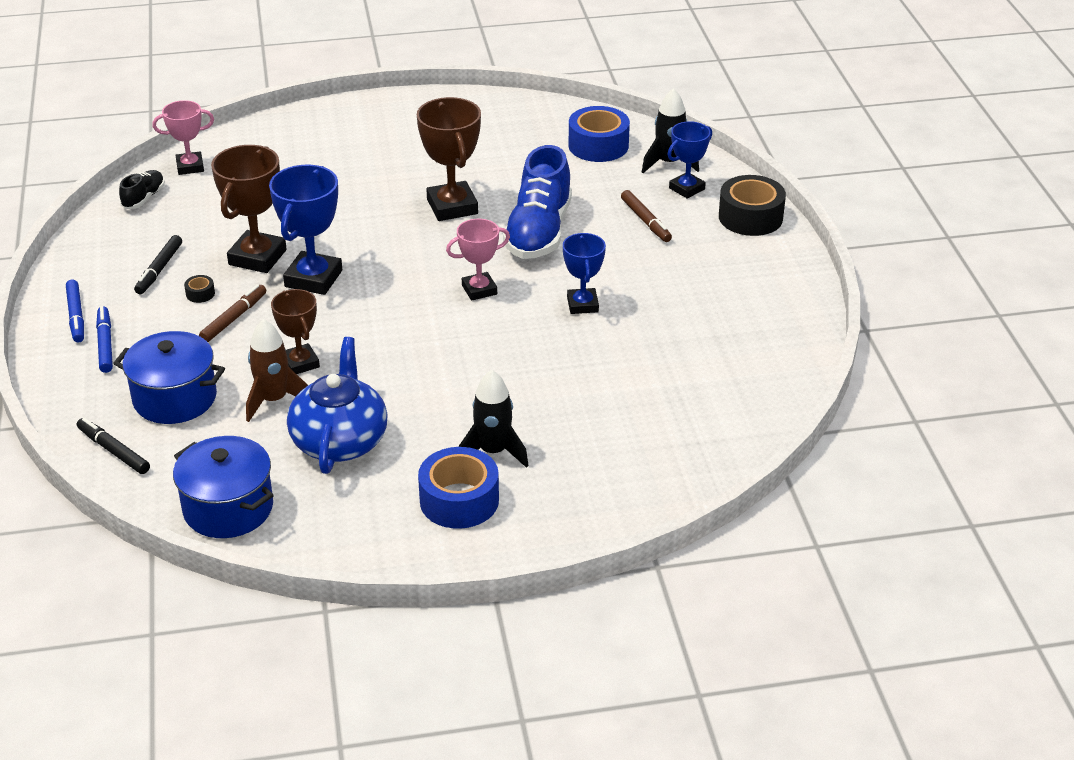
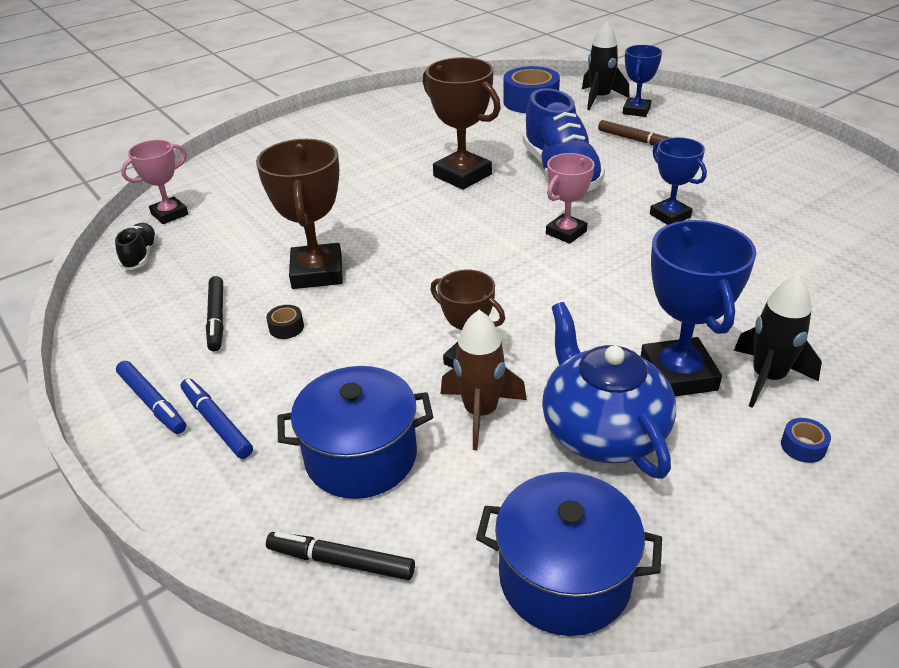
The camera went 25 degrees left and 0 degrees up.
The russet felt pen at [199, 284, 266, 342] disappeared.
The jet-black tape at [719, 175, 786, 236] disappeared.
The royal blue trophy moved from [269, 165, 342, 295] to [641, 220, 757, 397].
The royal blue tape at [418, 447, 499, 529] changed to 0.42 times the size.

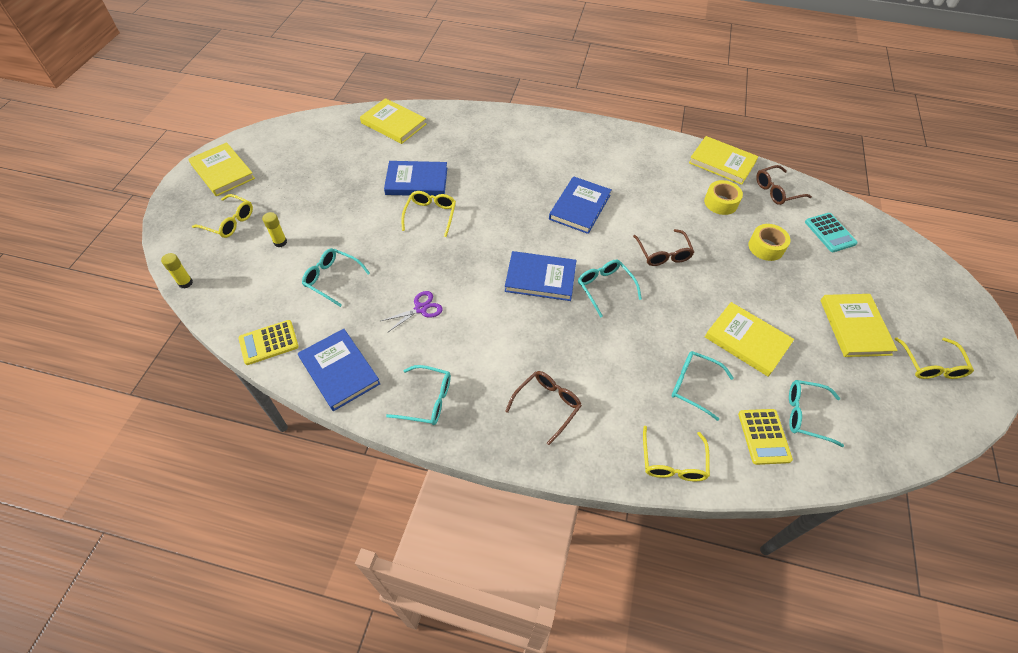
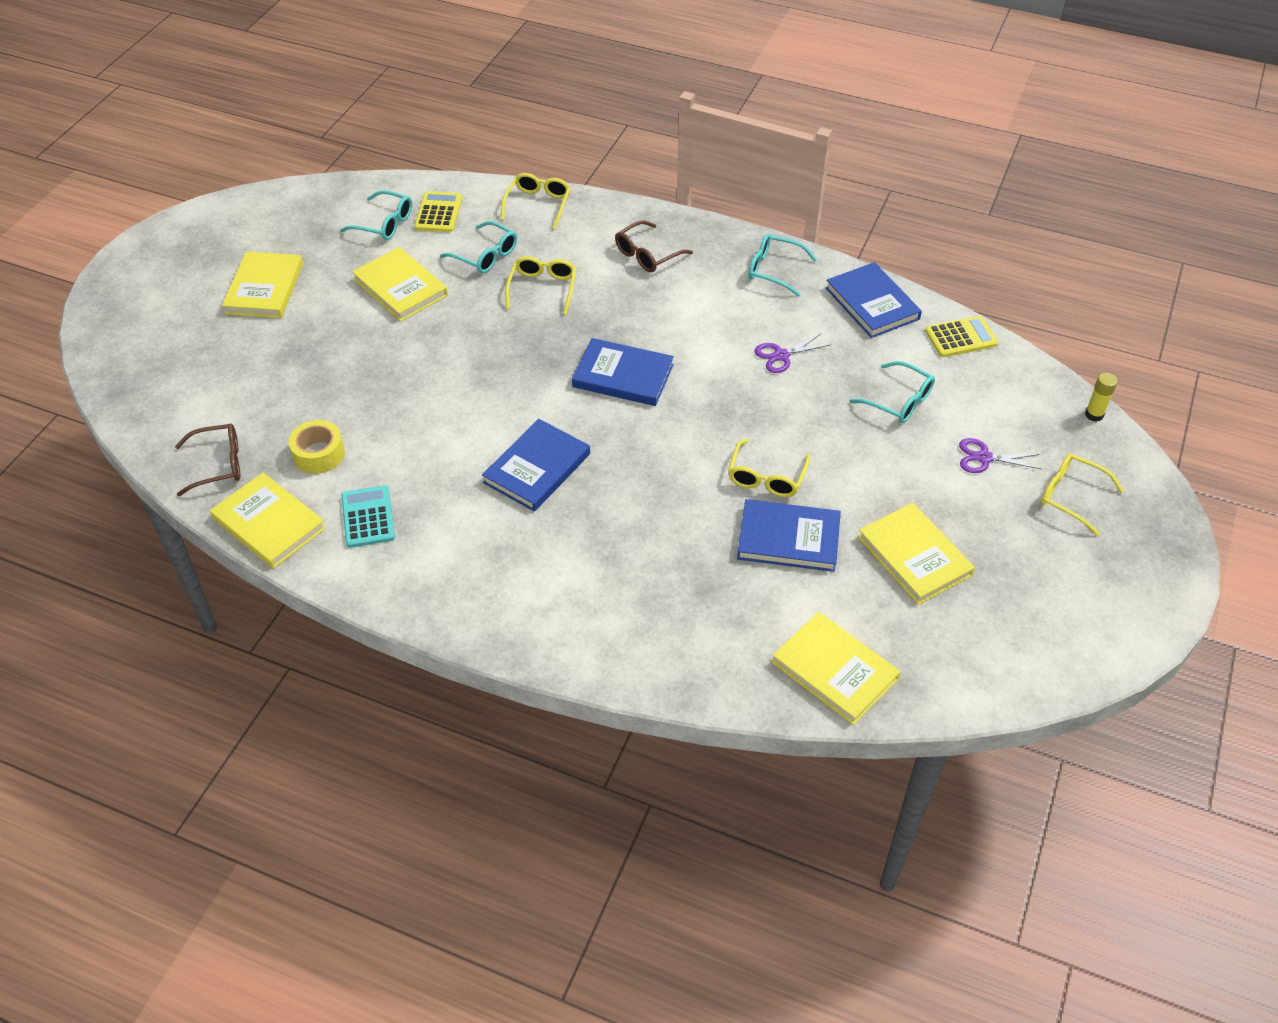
The camera went 170 degrees left and 5 degrees down.
The turquoise glasses at [578, 260, 642, 318] disappeared.
The russet glasses at [633, 229, 694, 266] disappeared.
The yellow tape at [748, 224, 790, 261] disappeared.
The yellow book moved from [188, 142, 255, 196] to [858, 503, 975, 605].
The turquoise pocket calculator moved from [805, 213, 858, 252] to [341, 485, 395, 548].
The yellow glasses moved from [895, 337, 974, 379] to [505, 256, 576, 315].
The yellow stick of glue at [262, 212, 287, 247] was replaced by the purple pair of scissors at [959, 438, 1041, 473].

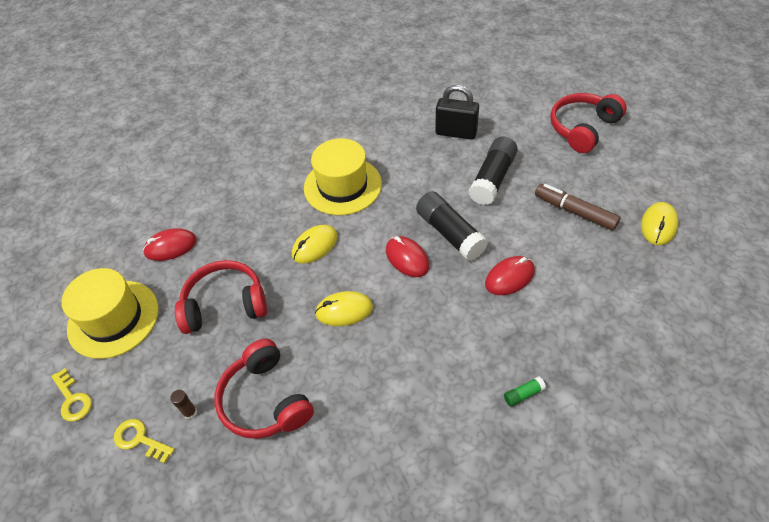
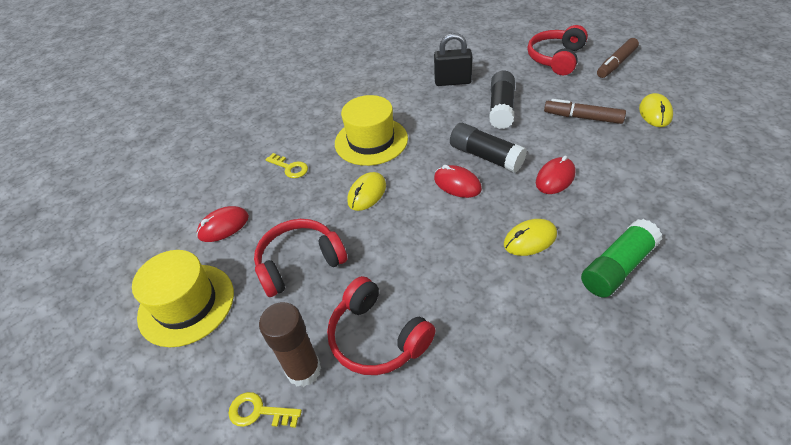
The camera went 15 degrees left and 5 degrees down.
The russet felt pen at [597, 38, 639, 78] appeared.
The yellow door key moved from [51, 368, 92, 422] to [265, 153, 308, 178].
The yellow PC mouse moved from [315, 291, 373, 326] to [504, 219, 557, 256].
The russet stick of glue at [170, 390, 197, 419] changed to 2.35 times the size.
The emerald stick of glue at [504, 377, 546, 407] changed to 2.35 times the size.

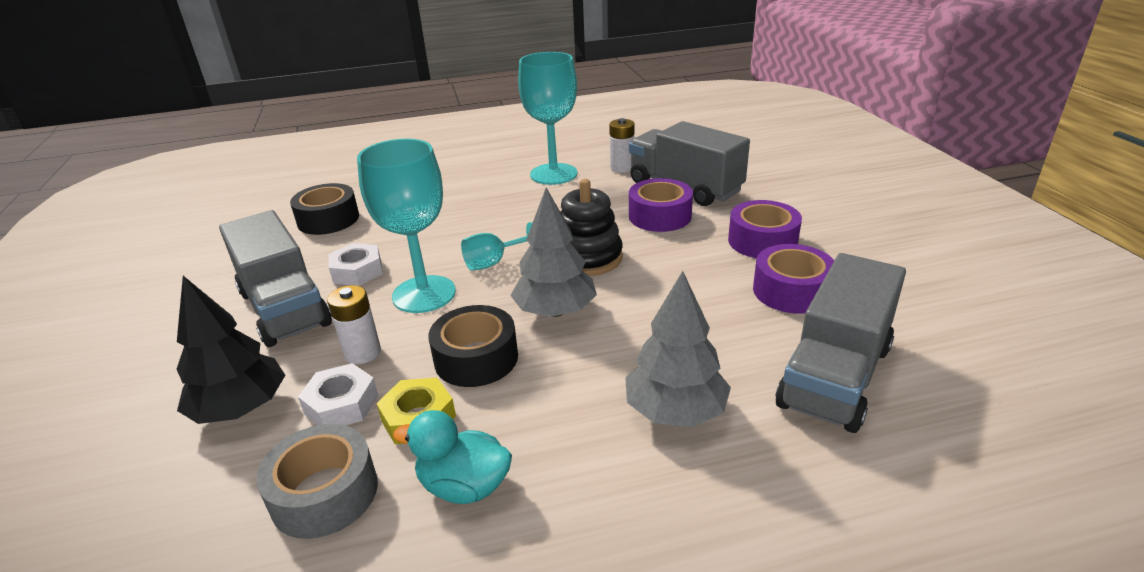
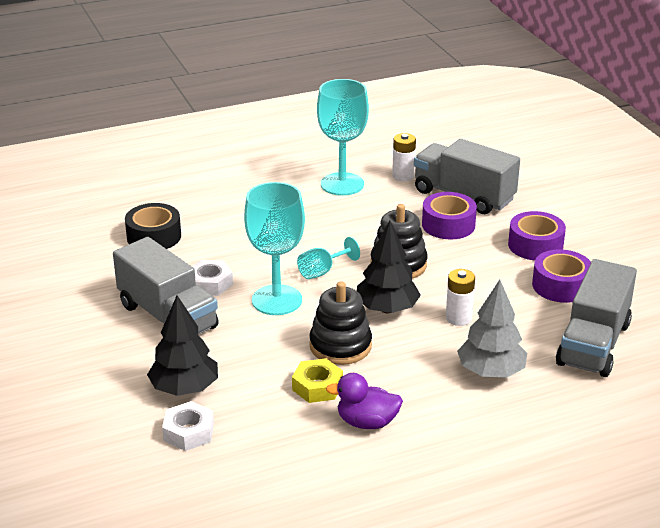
The camera went 10 degrees left and 0 degrees up.
The gray tape at [256, 424, 378, 539] disappeared.
The snow-white nut moved from [298, 363, 378, 425] to [162, 401, 214, 451].
The snow-white battery moved from [327, 285, 381, 364] to [446, 269, 475, 326].
The jet-black tape at [428, 305, 518, 387] was replaced by the jet-black ring stacker at [309, 281, 372, 365].
The turquoise duck at [393, 410, 512, 504] became the purple duck at [326, 373, 403, 429].
The gray toy tree at [510, 188, 597, 317] became the jet-black toy tree at [357, 221, 421, 313].

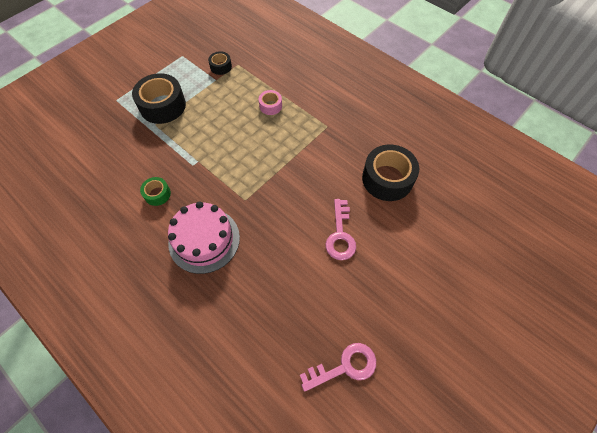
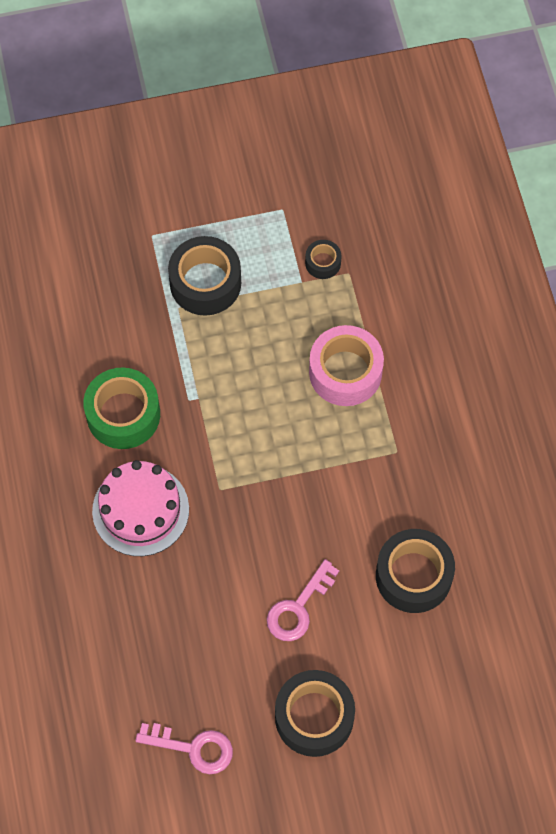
The camera went 35 degrees right and 5 degrees up.
The jet-black tape at [275, 670, 355, 757] appeared.
The emerald tape at [140, 177, 171, 206] changed to 1.99 times the size.
The rosy tape at [259, 90, 282, 115] changed to 1.99 times the size.

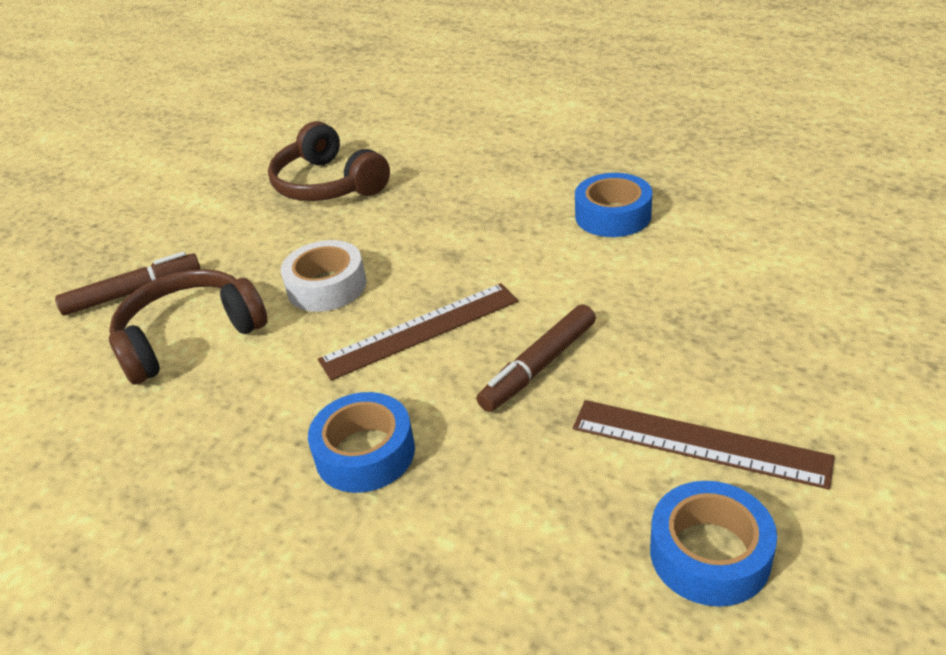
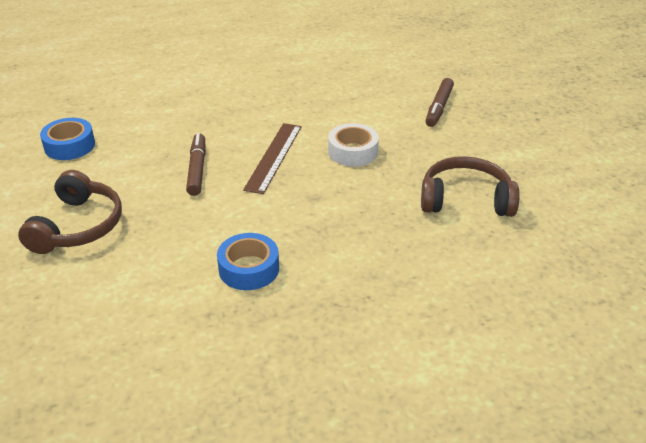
The camera went 130 degrees right and 0 degrees up.
The royal blue tape at [308, 392, 415, 493] disappeared.
The russet ruler at [573, 400, 835, 490] disappeared.
The russet over-ear headphones moved from [109, 269, 268, 385] to [18, 170, 122, 254].

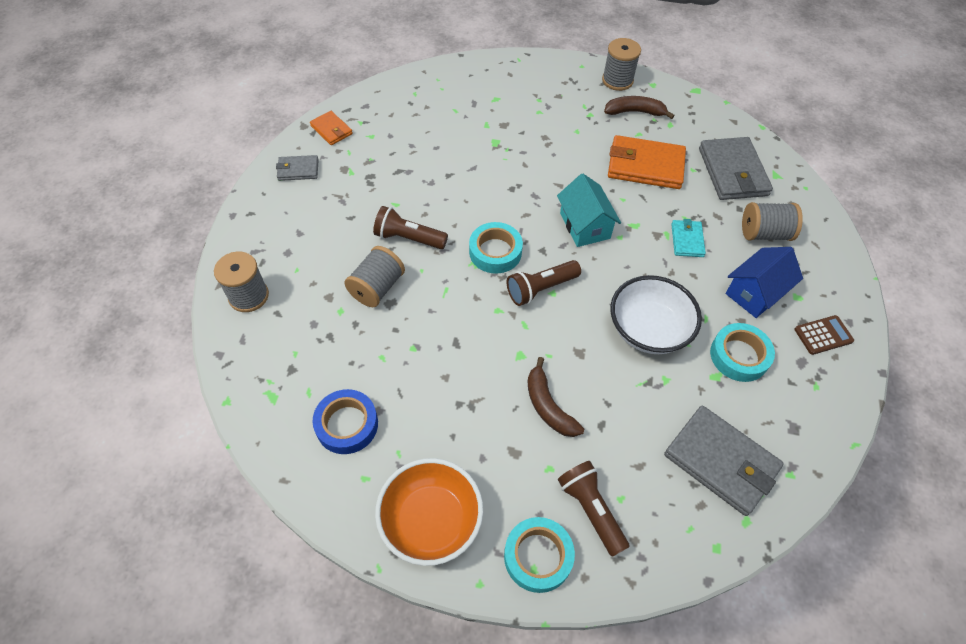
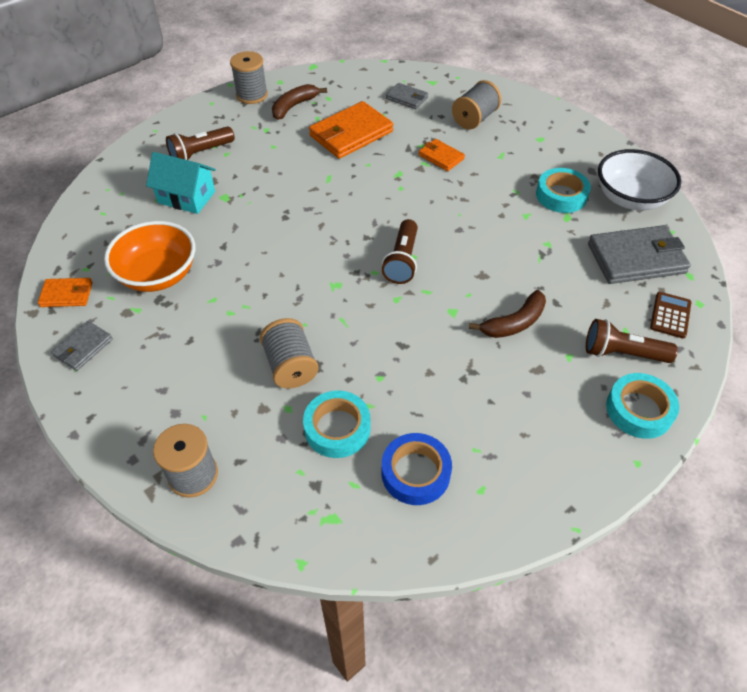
The camera went 50 degrees left and 5 degrees down.
The royal blue cottage at [725, 247, 803, 318] disappeared.
The russet torch moved from [373, 206, 448, 249] to [166, 126, 235, 160].
The orange deep dish moved from [375, 458, 483, 566] to [104, 221, 195, 292].
The turquoise tape moved from [469, 222, 523, 274] to [303, 390, 371, 458].
The turquoise cottage moved from [557, 174, 621, 247] to [146, 152, 216, 214].
The snow-white deep dish moved from [610, 275, 702, 354] to [598, 149, 681, 210].
The russet pocket calculator moved from [794, 315, 854, 355] to [650, 292, 692, 339].
The turquoise card wallet at [671, 219, 706, 257] became the orange card wallet at [418, 139, 465, 171].
The russet toy banana at [528, 357, 584, 437] turned 45 degrees counterclockwise.
The gray card wallet at [699, 137, 773, 200] changed to 0.53 times the size.

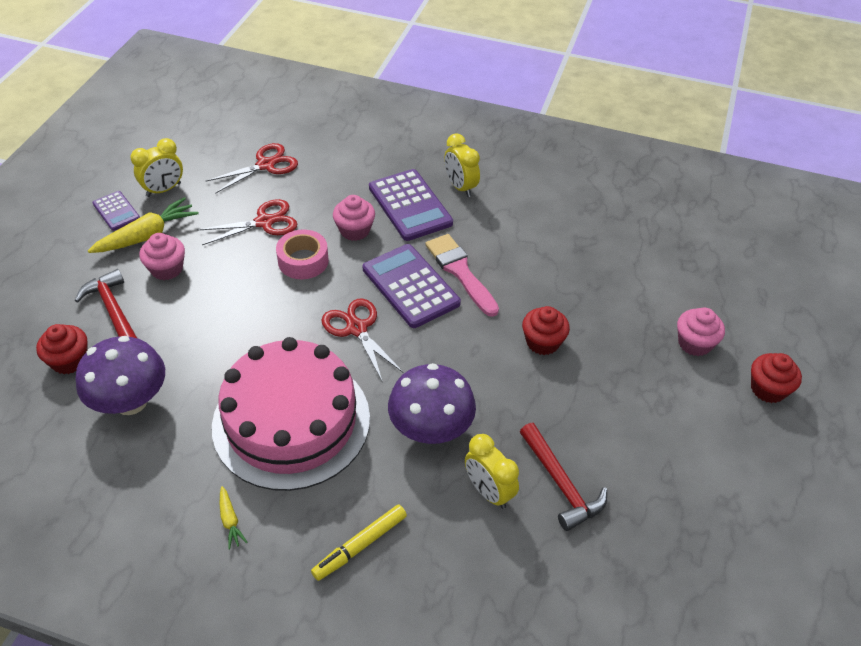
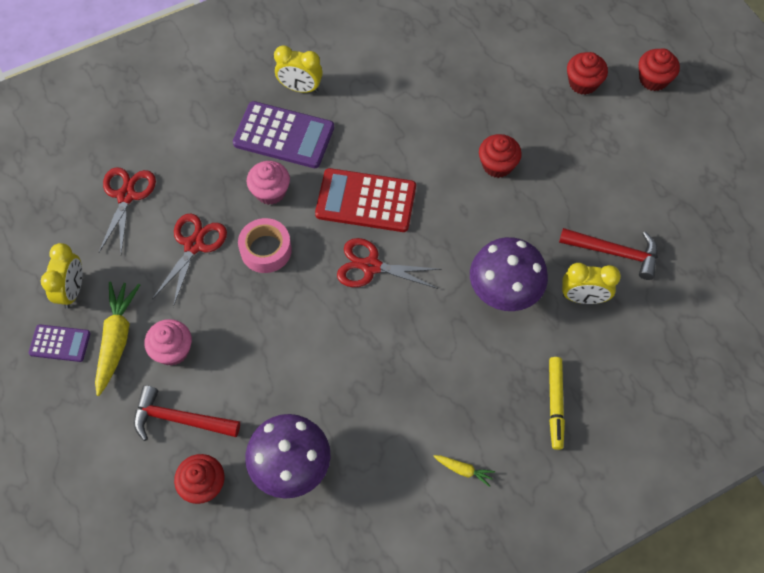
The camera went 45 degrees left and 15 degrees up.
The rosy layer cake at [212, 337, 370, 491] disappeared.
The rosy paintbrush at [425, 234, 499, 317] disappeared.
The purple pocket calculator at [363, 244, 461, 328] became the crimson pocket calculator at [315, 168, 416, 232].
The rosy muffin at [677, 308, 725, 356] became the crimson muffin at [567, 52, 608, 95].

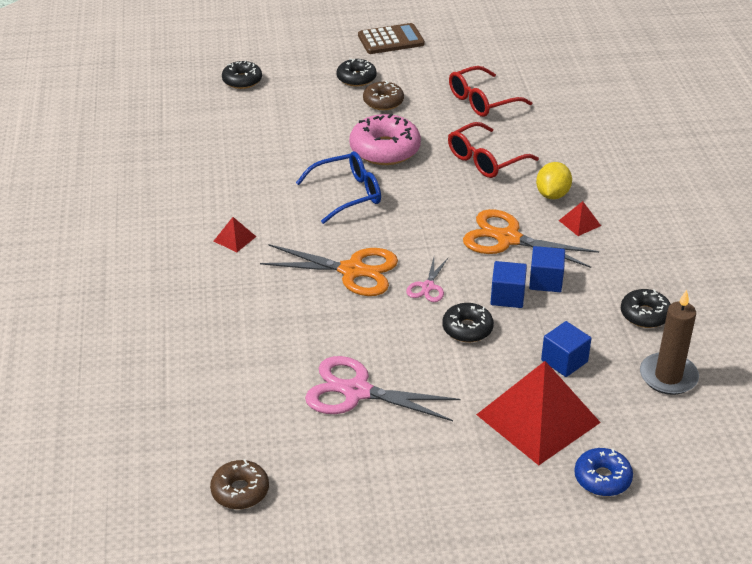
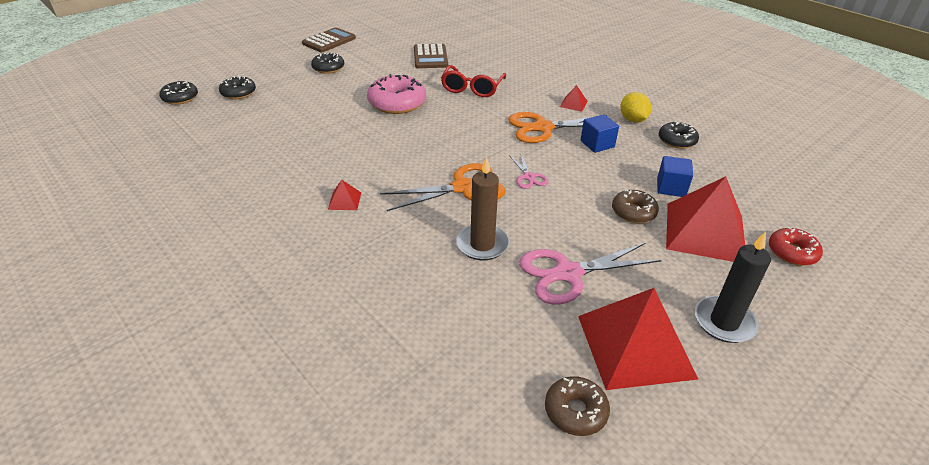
The camera went 35 degrees left and 0 degrees up.
The royal blue glasses at [296, 151, 381, 224] disappeared.
The royal blue block at [490, 261, 527, 308] disappeared.
The crimson pyramid at [578, 288, 698, 390] appeared.
The jet-black candle at [695, 232, 771, 343] appeared.
The russet doughnut moved from [363, 81, 404, 110] to [612, 190, 659, 223].
The jet-black doughnut moved from [442, 303, 494, 342] to [159, 80, 198, 105].
The yellow lemon moved from [536, 162, 572, 199] to [620, 92, 651, 123].
The russet candle moved from [640, 290, 699, 395] to [456, 156, 509, 260].
The crimson glasses at [449, 66, 532, 117] was replaced by the russet pocket calculator at [414, 44, 448, 68].
The royal blue doughnut at [574, 448, 633, 496] became the crimson doughnut at [769, 227, 823, 266].

